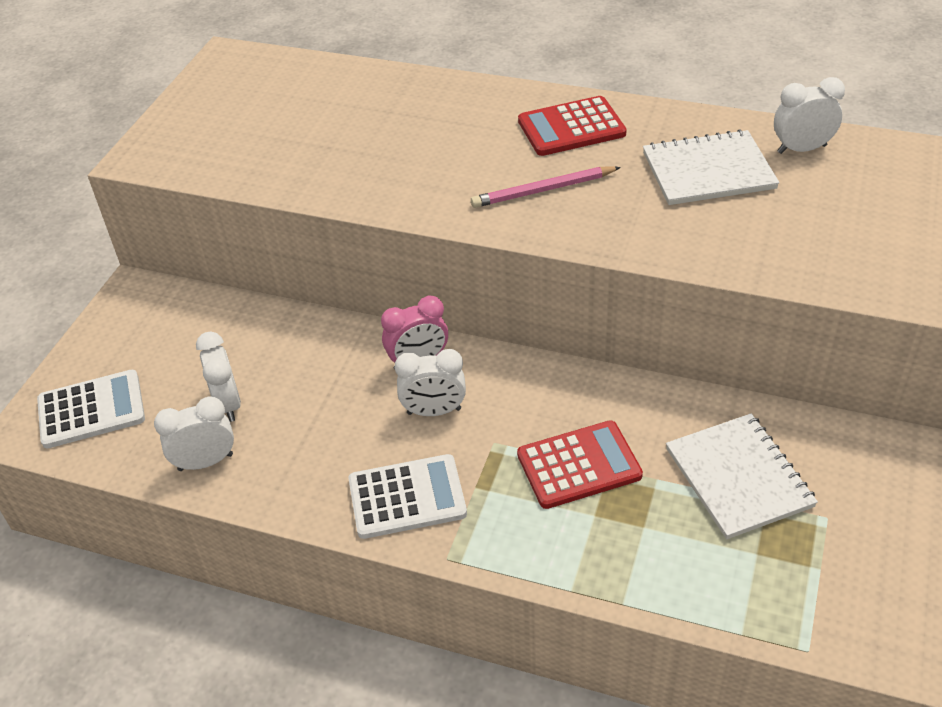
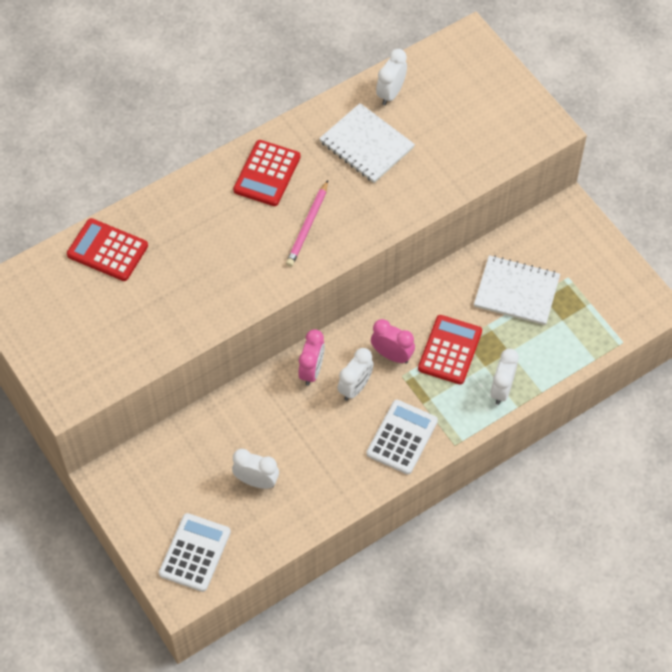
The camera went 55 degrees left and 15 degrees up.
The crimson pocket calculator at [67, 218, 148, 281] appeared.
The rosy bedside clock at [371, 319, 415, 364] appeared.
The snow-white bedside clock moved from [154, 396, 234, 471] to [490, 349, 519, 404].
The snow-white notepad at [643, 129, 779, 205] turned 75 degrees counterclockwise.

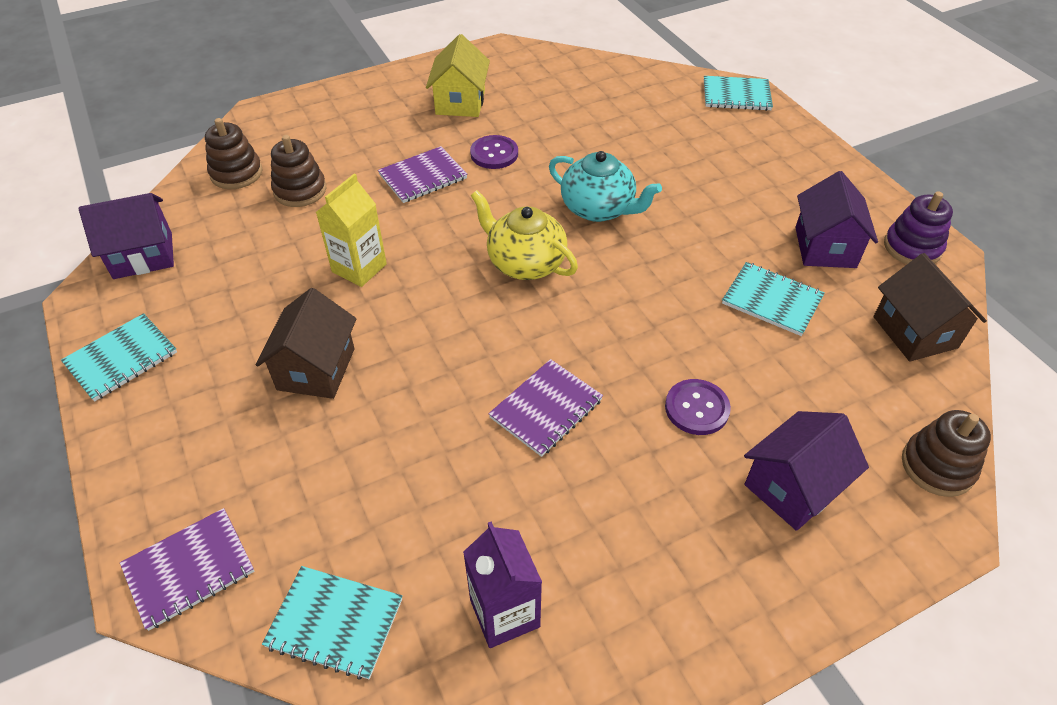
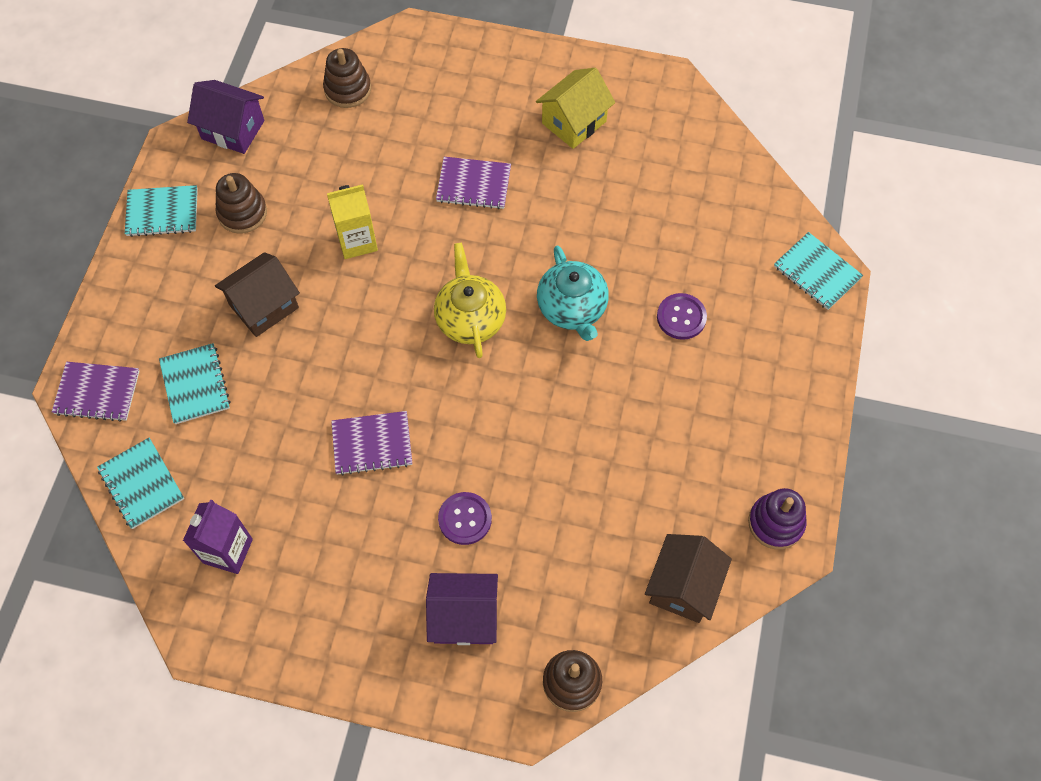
The camera went 40 degrees right and 15 degrees up.
The purple cottage at [795, 171, 878, 268] disappeared.
The russet ring stacker moved from [271, 135, 326, 207] to [216, 173, 267, 234].
The purple button moved from [470, 135, 518, 169] to [657, 293, 707, 340].
The turquoise notepad moved from [722, 262, 825, 336] to [159, 343, 231, 424].

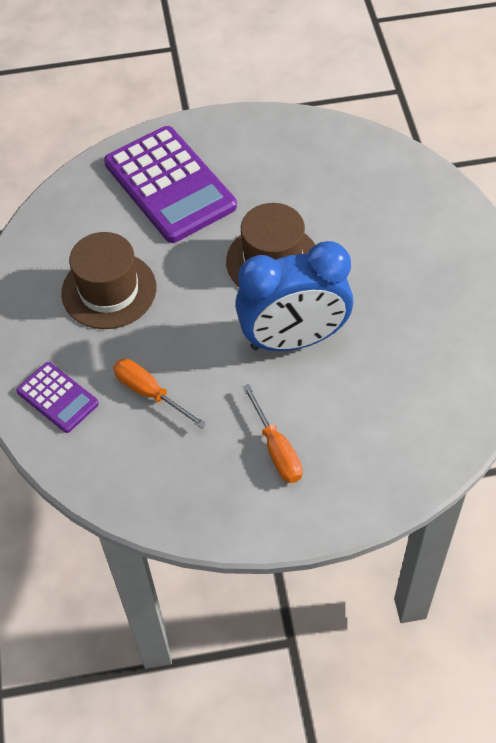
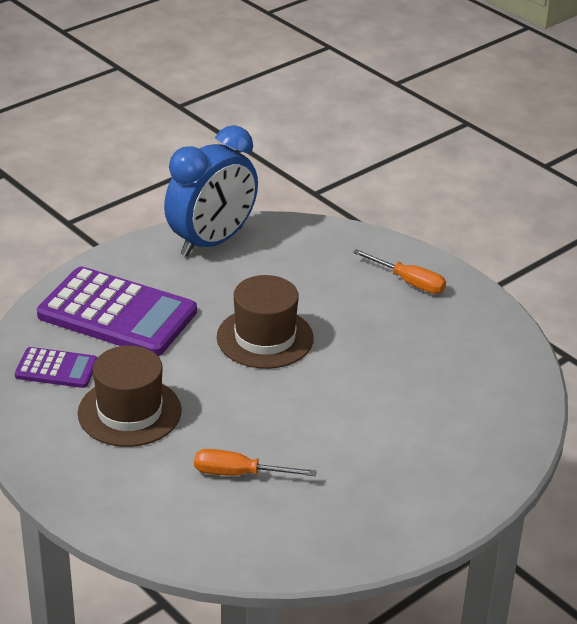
The camera went 35 degrees left and 20 degrees down.
The purple pocket calculator moved from [16, 362, 99, 433] to [15, 347, 97, 388].
The royal blue bedside clock moved from [235, 241, 353, 351] to [164, 125, 258, 257].
The orange screwdriver moved from [243, 384, 303, 483] to [353, 249, 446, 294].

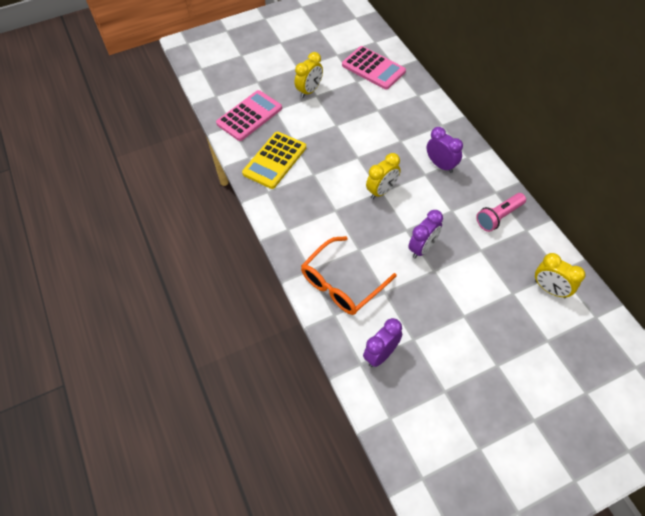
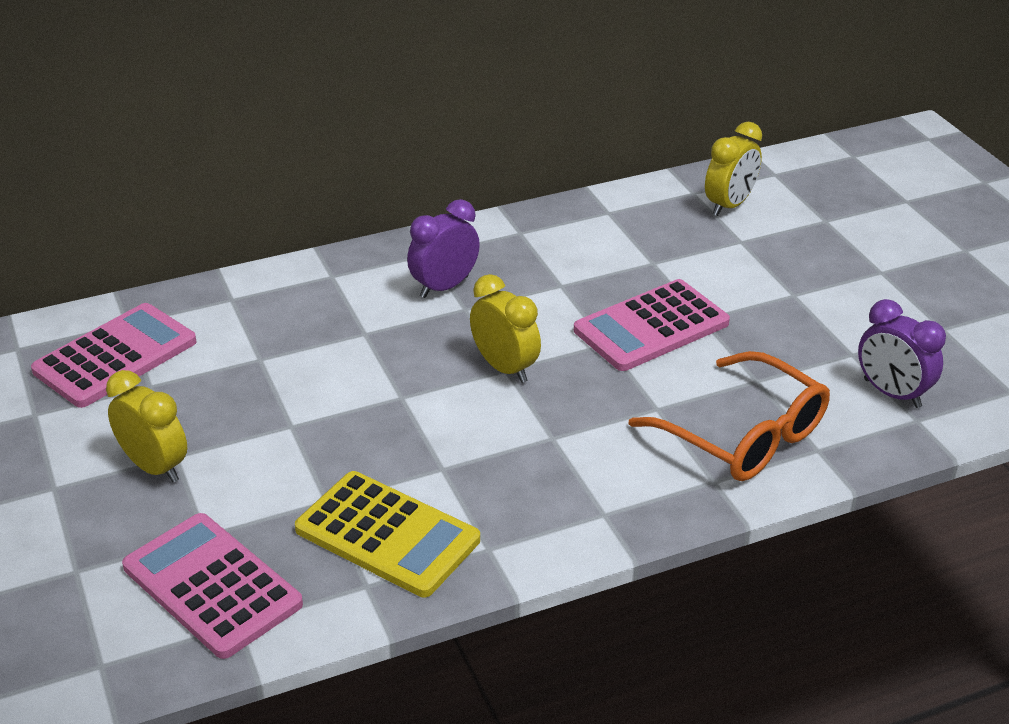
The camera went 90 degrees left and 20 degrees down.
The rosy torch at [476, 193, 526, 232] disappeared.
The purple bedside clock at [409, 210, 443, 258] was replaced by the rosy pocket calculator at [574, 279, 730, 371].

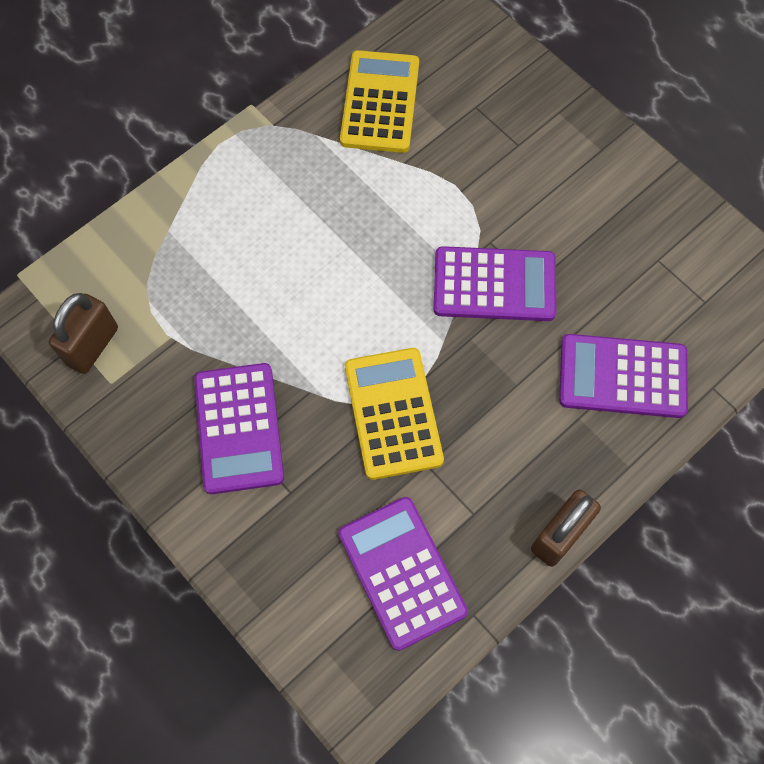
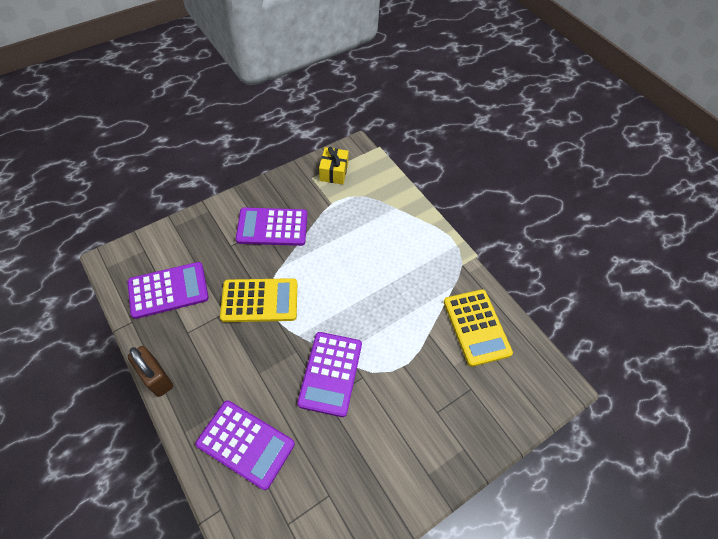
The camera went 95 degrees right and 10 degrees down.
The russet small lock at [49, 293, 118, 374] was replaced by the yellow gift at [319, 147, 349, 184].
The yellow pocket calculator at [340, 50, 419, 153] turned 60 degrees clockwise.
The purple pocket calculator at [559, 334, 688, 418] turned 105 degrees clockwise.

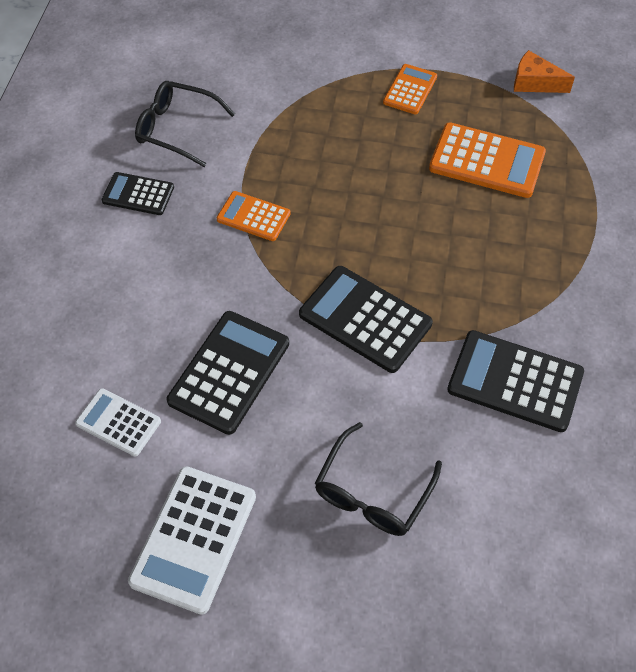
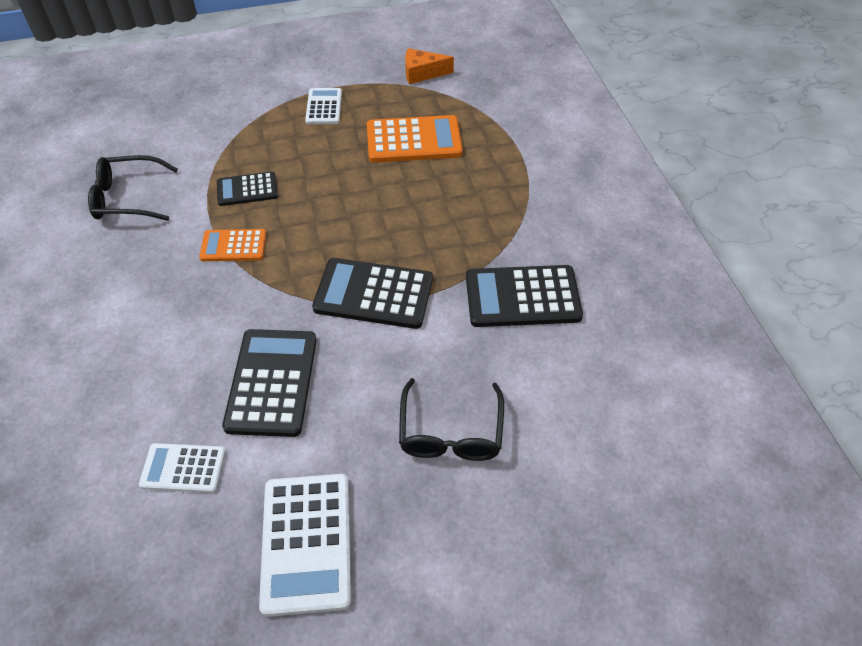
The camera went 25 degrees left and 5 degrees down.
The jet-black pocket calculator moved from [102, 172, 174, 215] to [217, 171, 278, 206].
The orange pocket calculator at [383, 64, 437, 114] became the snow-white pocket calculator at [305, 88, 342, 124].

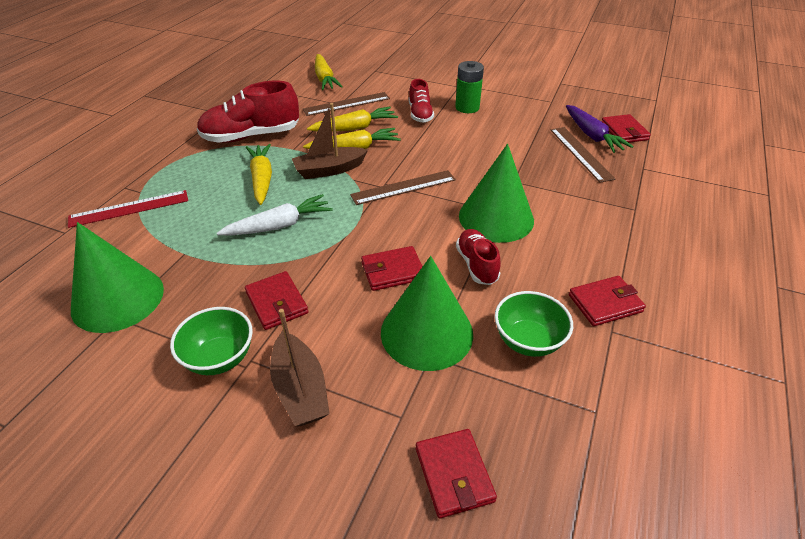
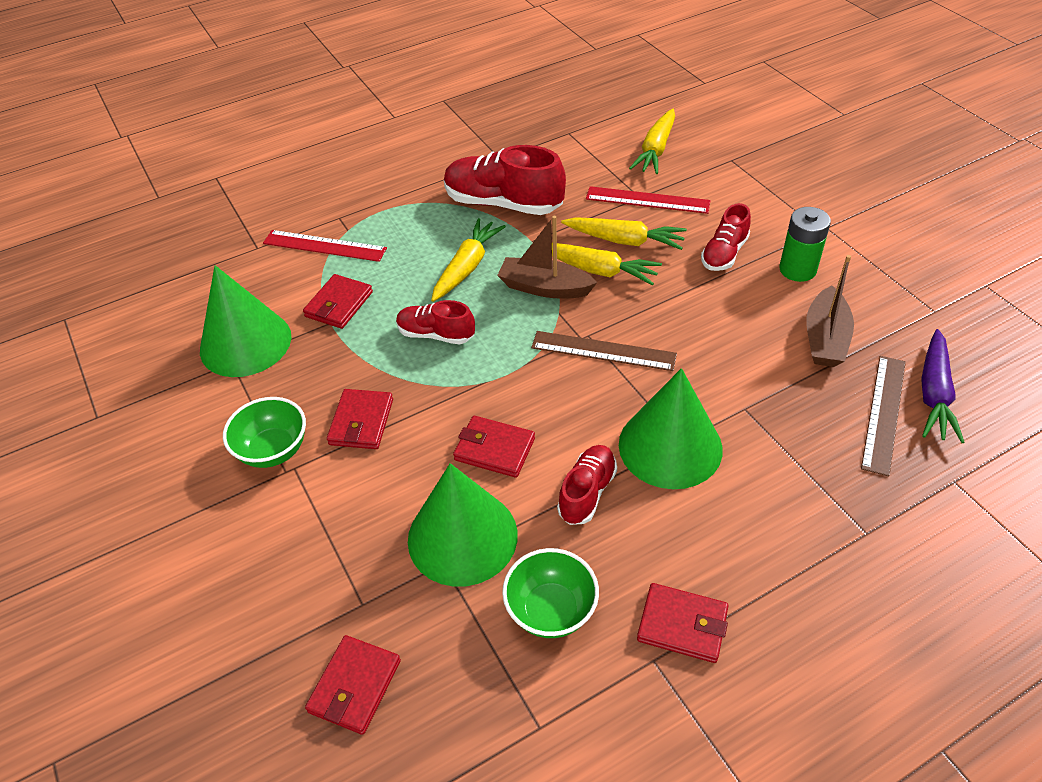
The camera went 40 degrees right and 5 degrees up.
The russet toy boat moved from [270, 309, 330, 426] to [806, 255, 854, 367].
The crimson card wallet moved from [601, 114, 651, 144] to [303, 274, 373, 329].
The snow-white toy carrot at [217, 194, 333, 235] was replaced by the crimson shoe at [396, 300, 475, 344].
The russet ruler at [303, 92, 390, 116] became the crimson ruler at [586, 186, 711, 214].

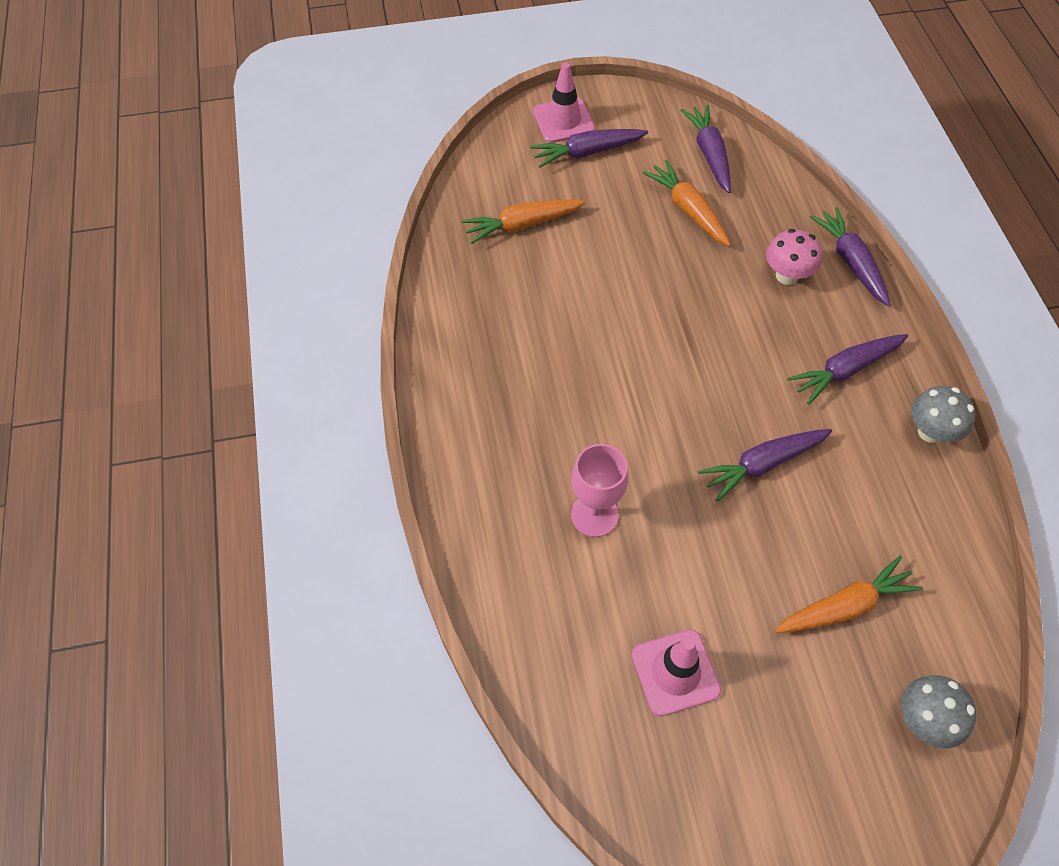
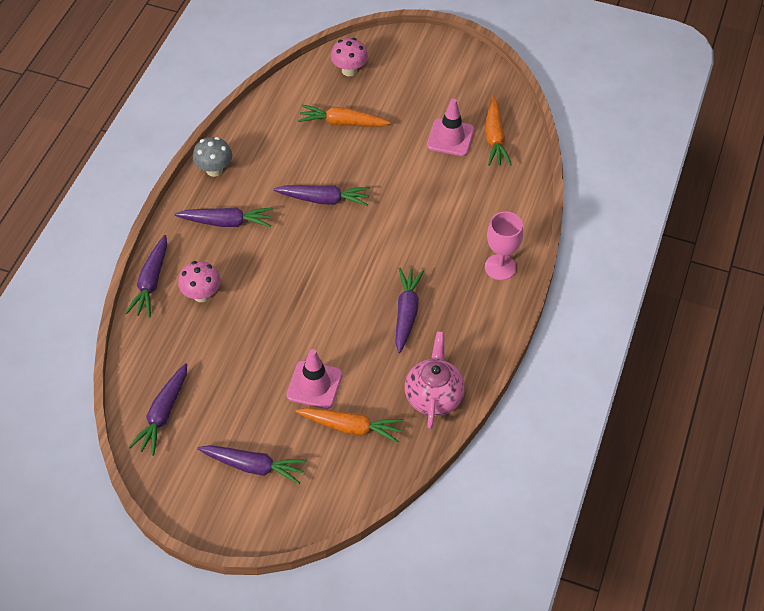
The camera went 150 degrees left and 5 degrees down.
The purple toy carrot at [395, 268, 424, 353] appeared.
The rosy china teapot at [405, 331, 465, 429] appeared.
The rosy safety cone moved from [533, 63, 595, 143] to [286, 349, 343, 409].
The rosy goblet moved from [571, 444, 628, 537] to [485, 212, 523, 280].
The orange toy carrot moved from [642, 160, 731, 246] to [485, 96, 512, 166].
The gray toadstool at [901, 676, 976, 748] became the rosy toadstool at [331, 38, 368, 76].

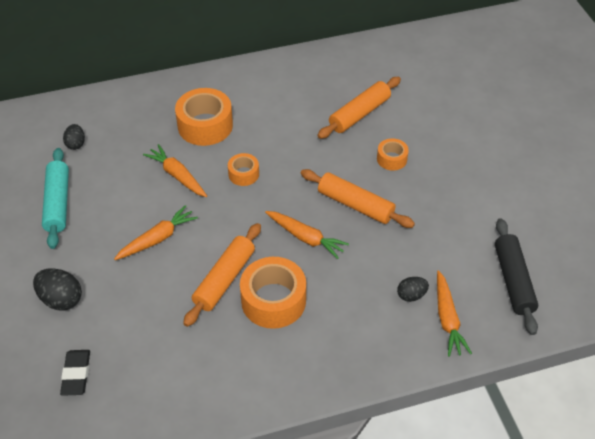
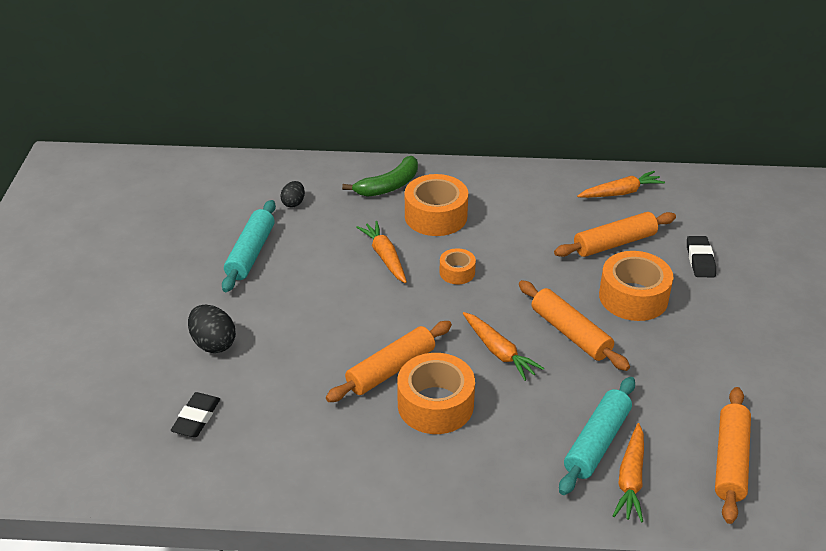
The camera went 20 degrees right and 10 degrees down.
The emerald toy banana at [342, 156, 418, 197] appeared.
The jet-black eraser at [687, 236, 716, 277] appeared.
The orange toy carrot moved from [114, 205, 198, 260] to [577, 171, 665, 198].
The jet-black toy egg at [397, 277, 429, 302] was replaced by the turquoise rolling pin at [559, 377, 635, 495].
The jet-black rolling pin at [495, 218, 538, 335] became the orange rolling pin at [715, 387, 751, 524].
The orange tape at [377, 138, 409, 171] changed to 1.88 times the size.

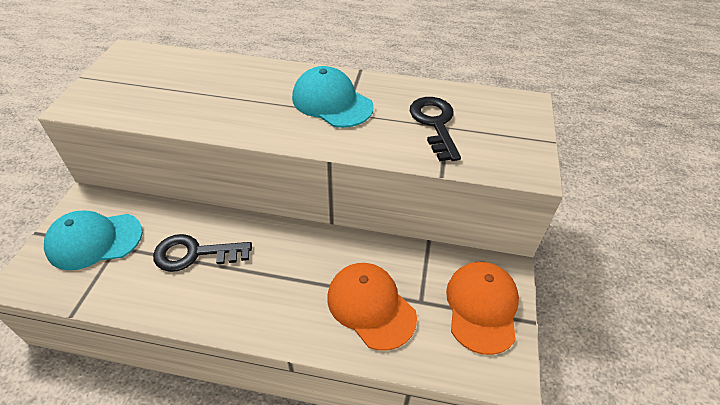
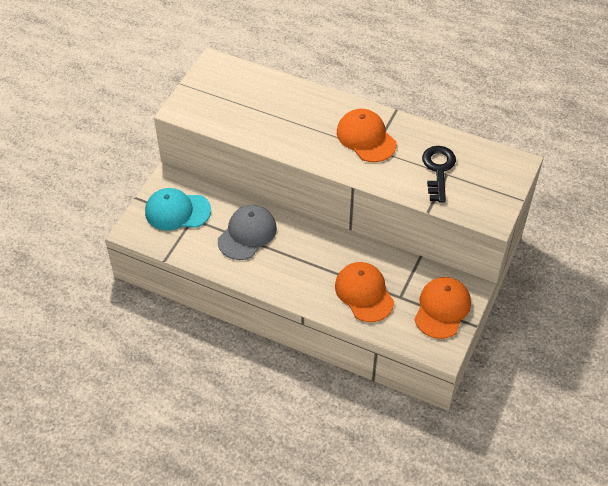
The camera went 15 degrees right and 5 degrees up.
The jet-black door key at [153, 234, 252, 272] was replaced by the gray peaked cap at [218, 205, 277, 260].
The turquoise peaked cap at [292, 66, 374, 128] became the orange peaked cap at [337, 109, 397, 162].

